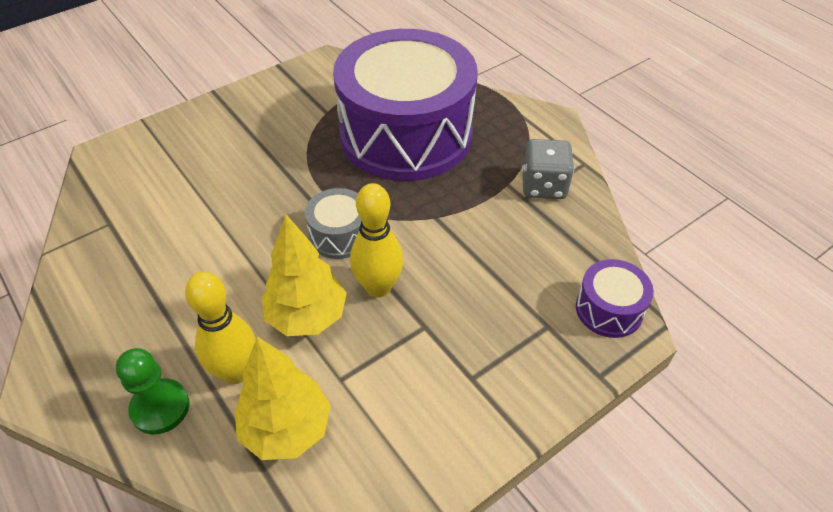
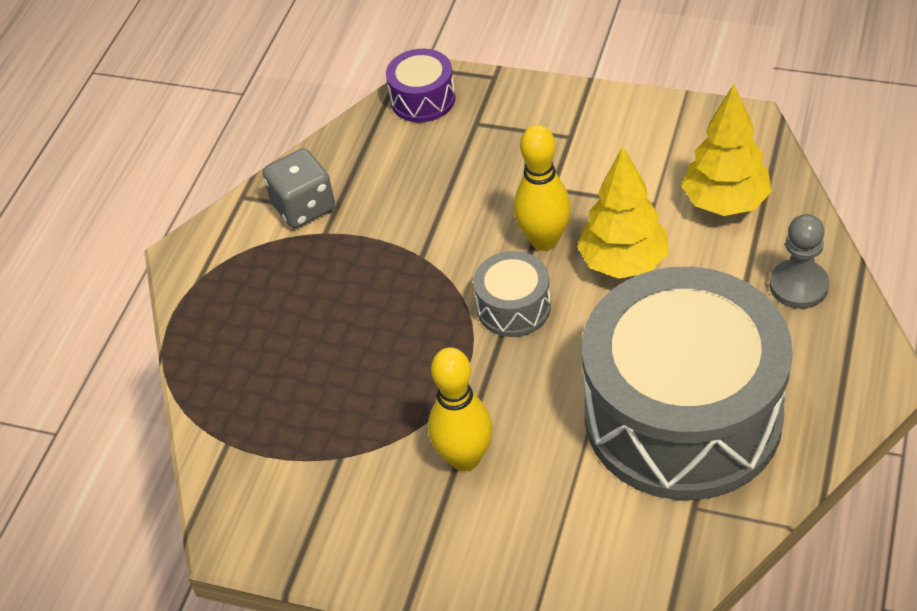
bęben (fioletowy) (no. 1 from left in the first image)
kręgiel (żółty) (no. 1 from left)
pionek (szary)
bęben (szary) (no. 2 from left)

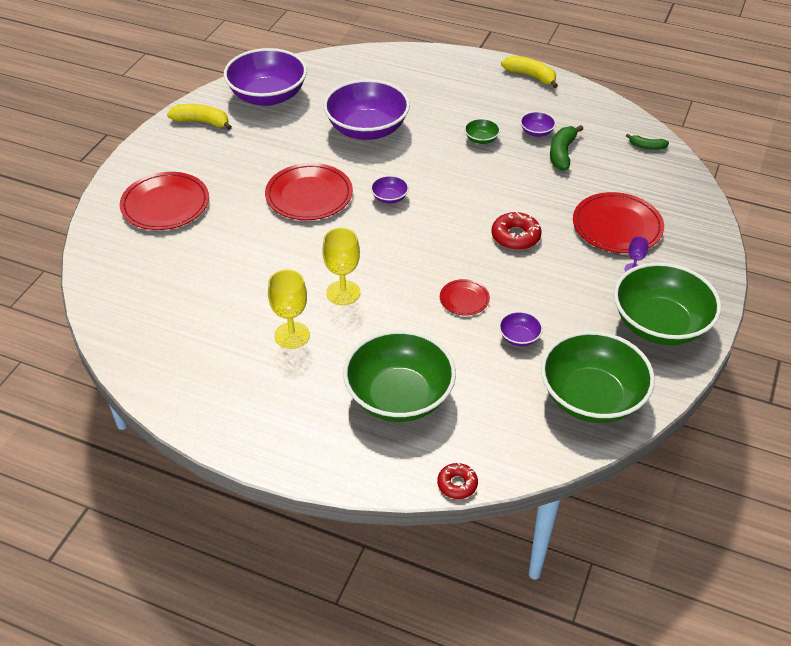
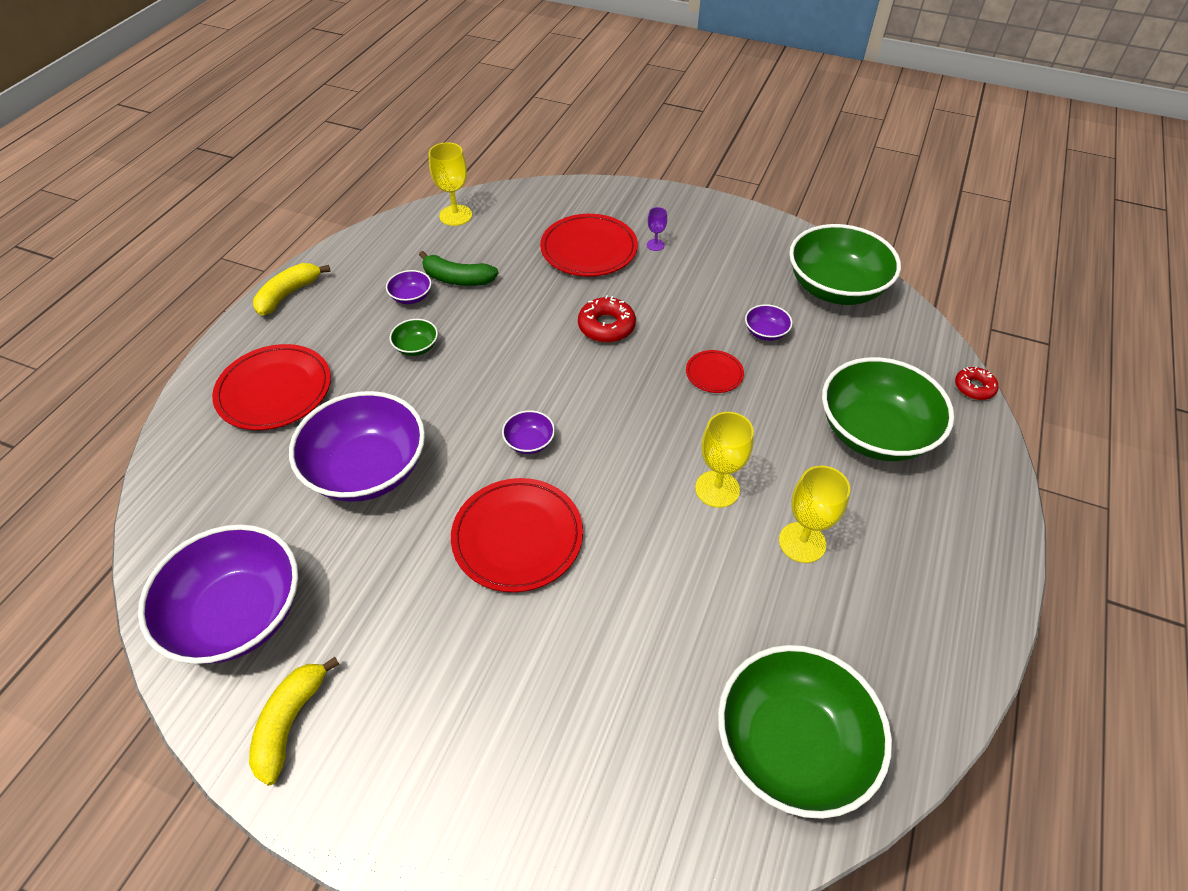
kielich (żółty) (no. 1 from left)
talerz (czerwony) (no. 1 from left)
miska (zielony) (no. 2 from left)

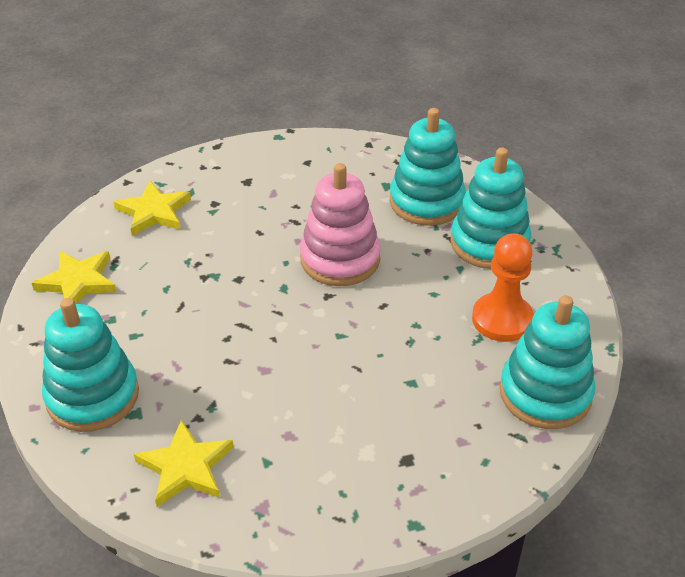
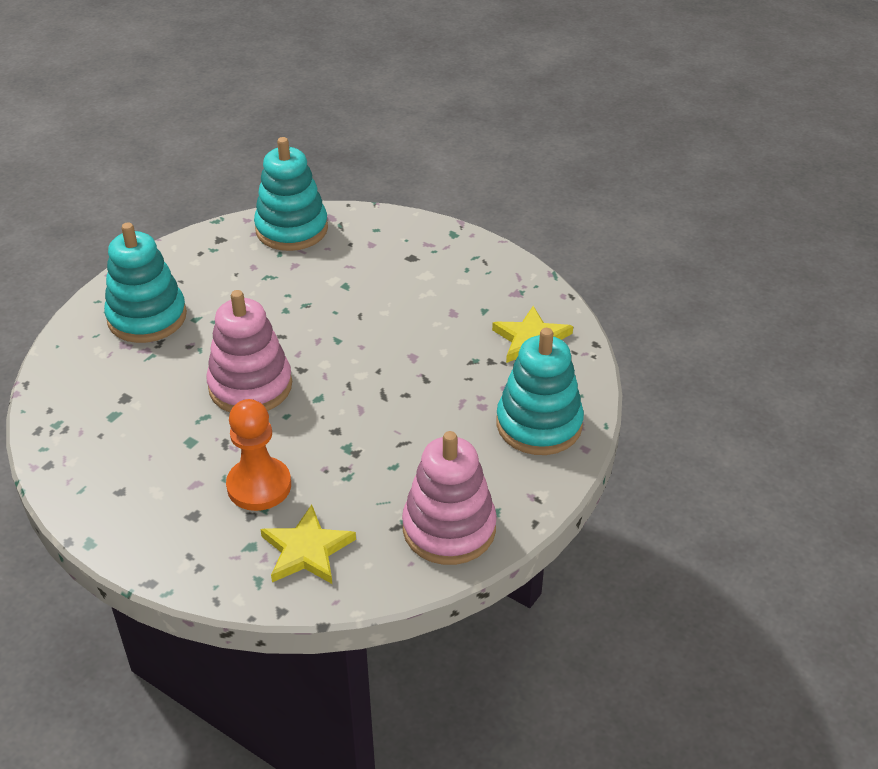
zabawka nakładanka (turkusowy) (no. 2 from left in the first image)
pionek (pomarańczowy)
zabawka nakładanka (różowy) (no. 2 from left)

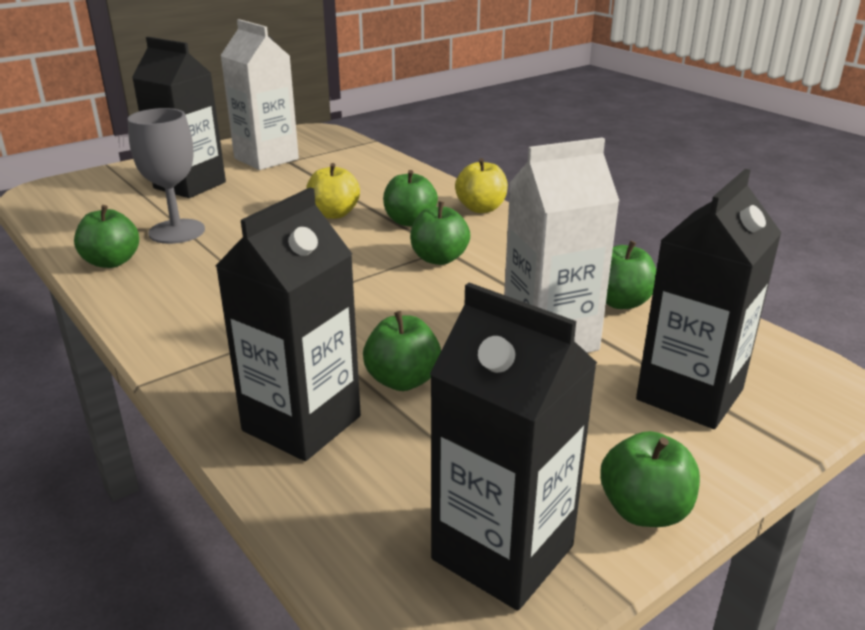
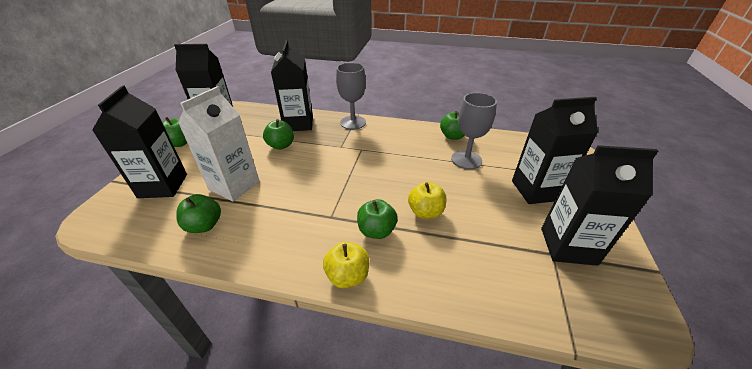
karton mleka (czarny) (no. 5 from left)
jabłko (zielony) (no. 4 from left in the first image)
kielich (szary) (no. 1 from left)

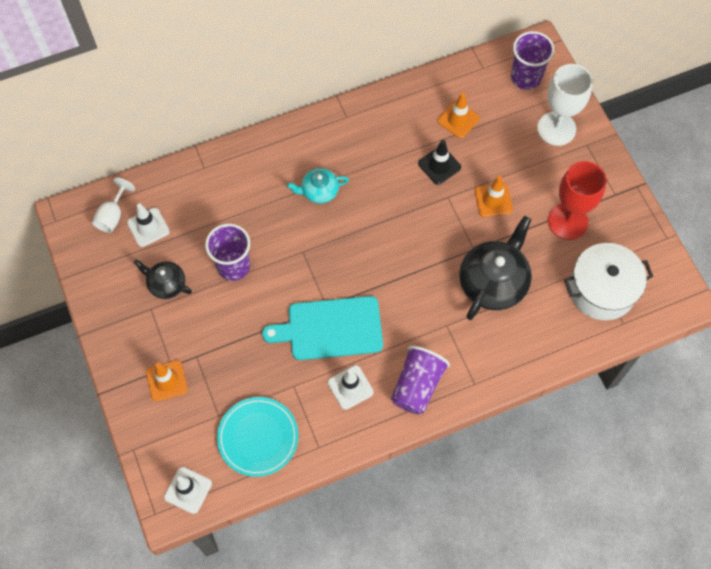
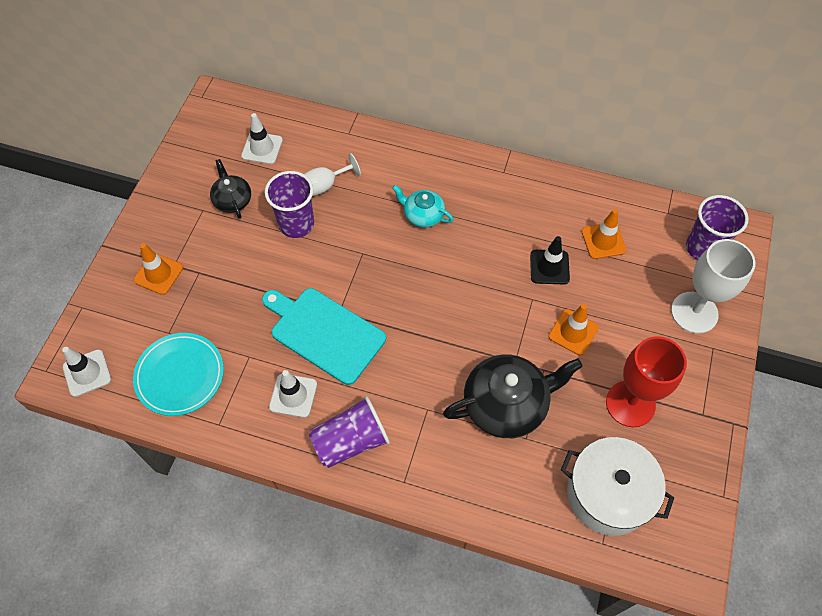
kielich (biały) (no. 1 from left)

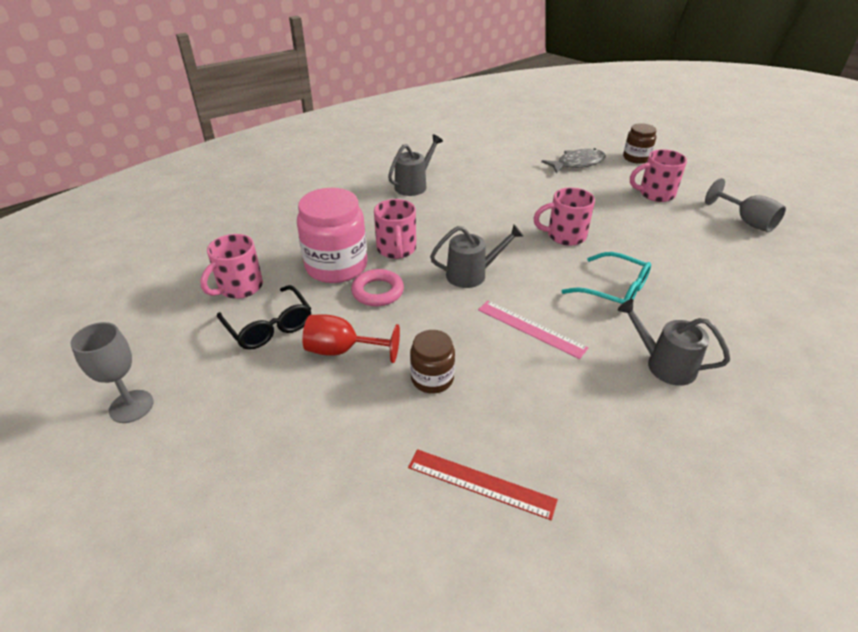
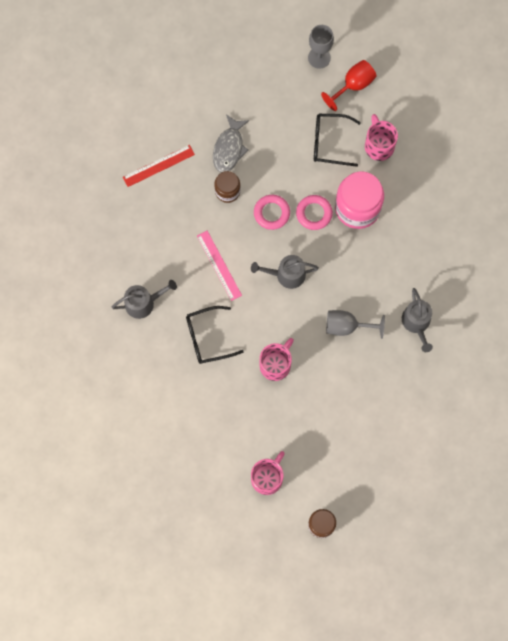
ryba (szary)
kielich (szary) (no. 2 from left)
kubek (różowy) (no. 2 from left in the first image)
konewka (szary) (no. 2 from left)
okulary (czarny) (no. 1 from left)
linijka (różowy)
kielich (czerwony)
pierścień (różowy) (no. 1 from left)

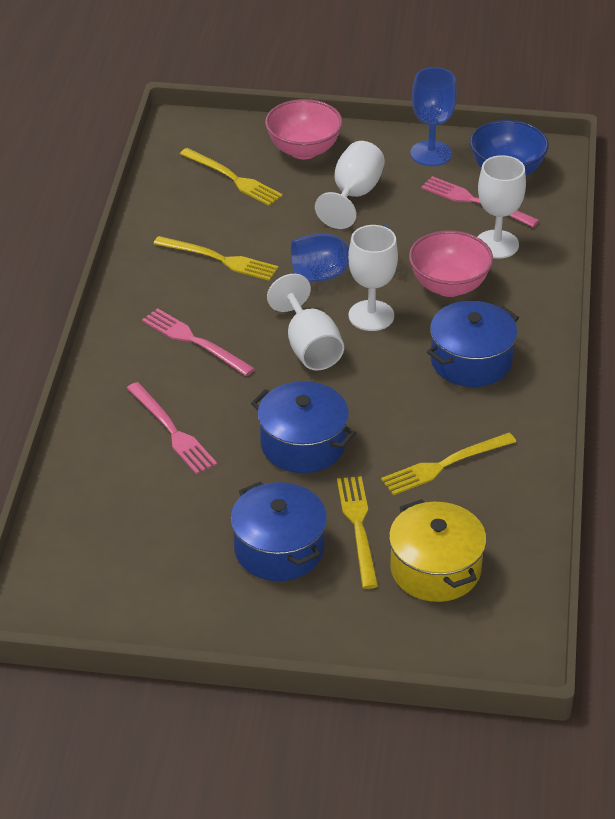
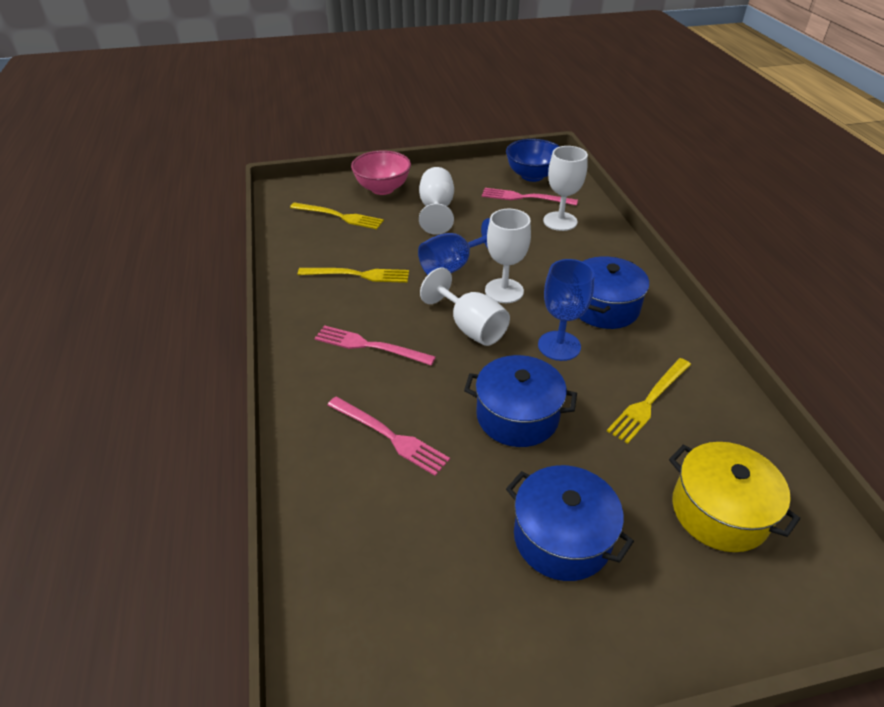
kielich (niebieski) (no. 2 from left)
miska (różowy) (no. 2 from left in the first image)
widelec (żółty) (no. 3 from left in the first image)

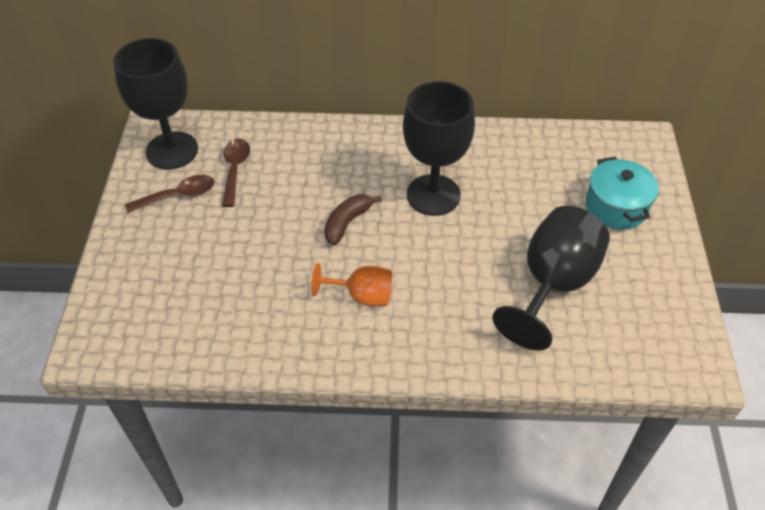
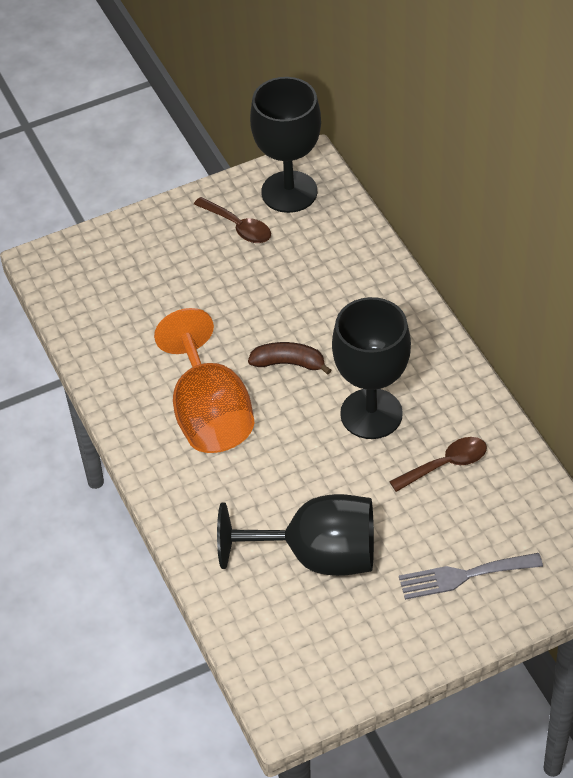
łyżka (brązowy) (no. 2 from left)
widelec (szary)
kielich (pomarańczowy)

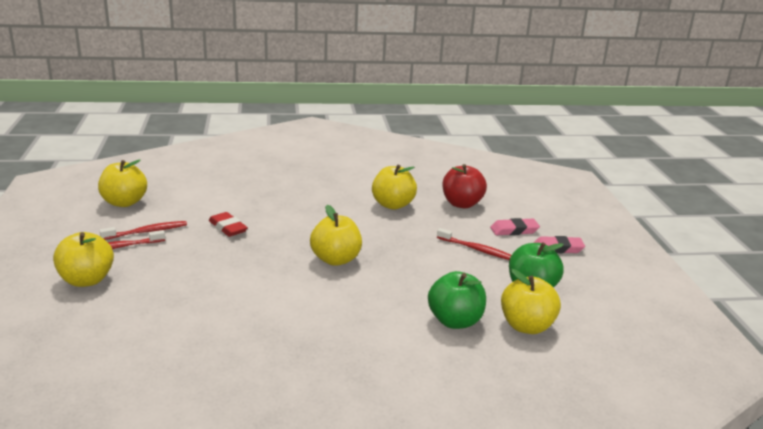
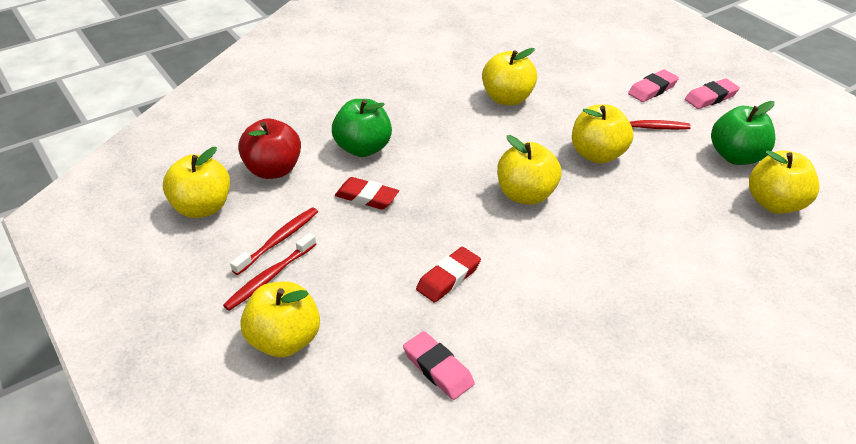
jabłko (czerwony)
jabłko (zielony) (no. 1 from left)
jabłko (żółty) (no. 5 from left)
gumka do mazania (czerwony) (no. 2 from left)
gumka do mazania (różowy) (no. 1 from left)

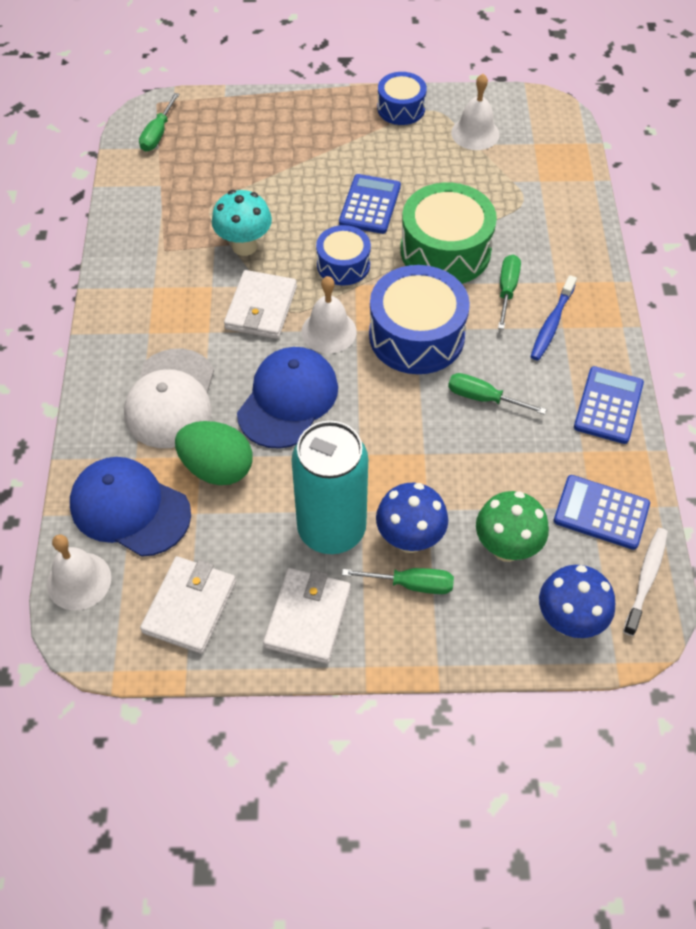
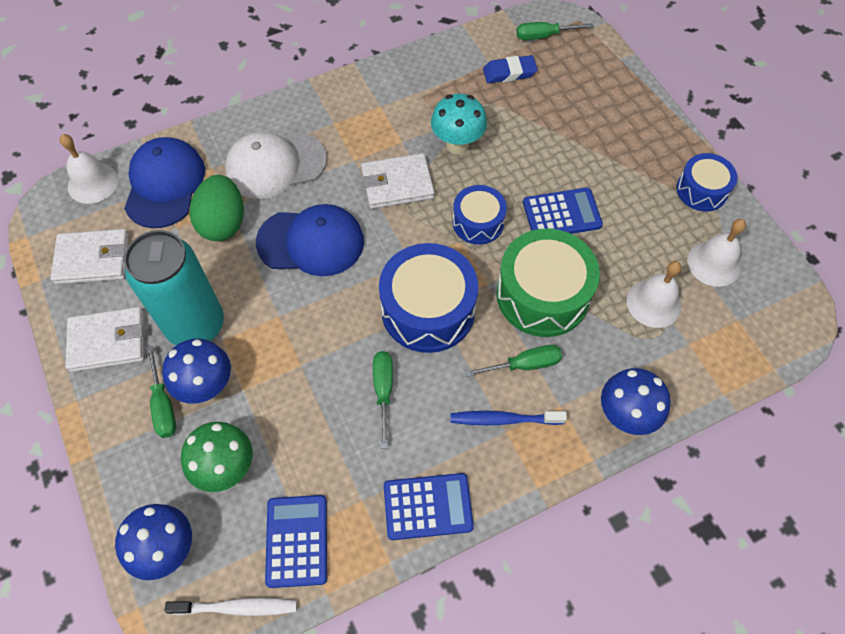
dzwonek (biały) (no. 2 from left)
gumka do mazania (niebieski)
grzyb (niebieski) (no. 3 from left)

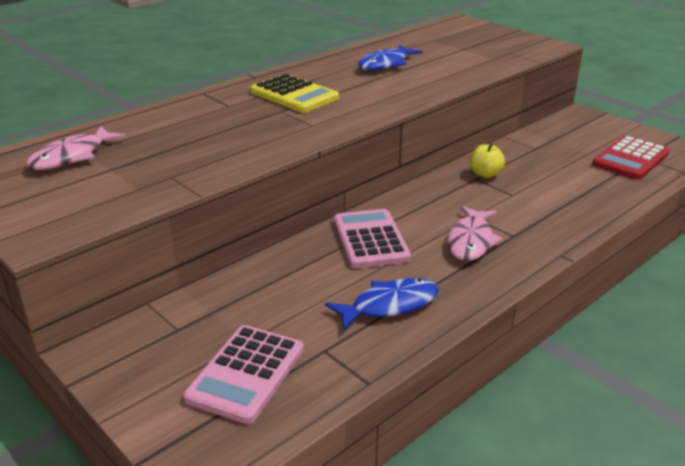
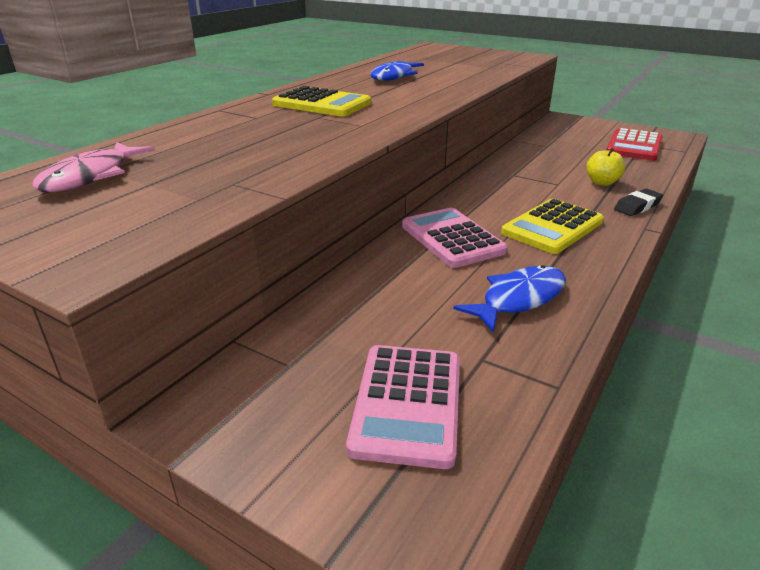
jabłko (żółty)
kalkulator (żółty) (no. 2 from left)
gumka do mazania (czarny)

